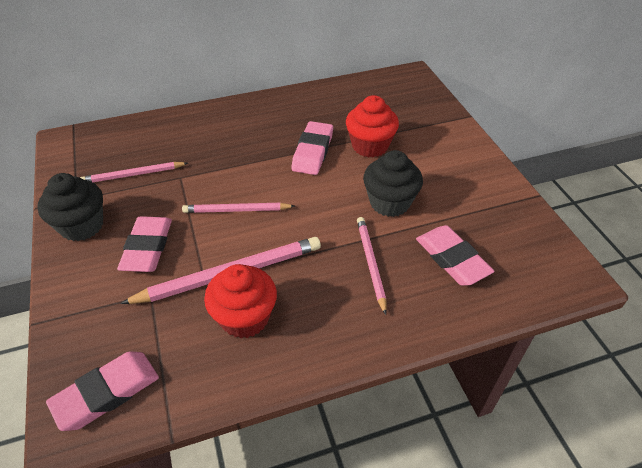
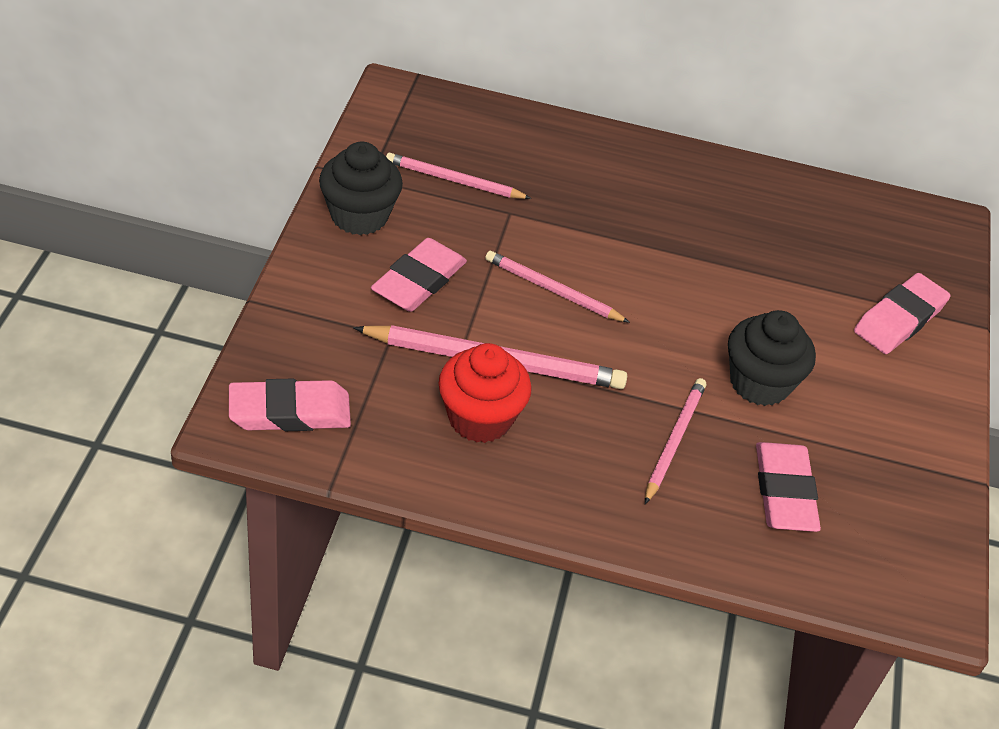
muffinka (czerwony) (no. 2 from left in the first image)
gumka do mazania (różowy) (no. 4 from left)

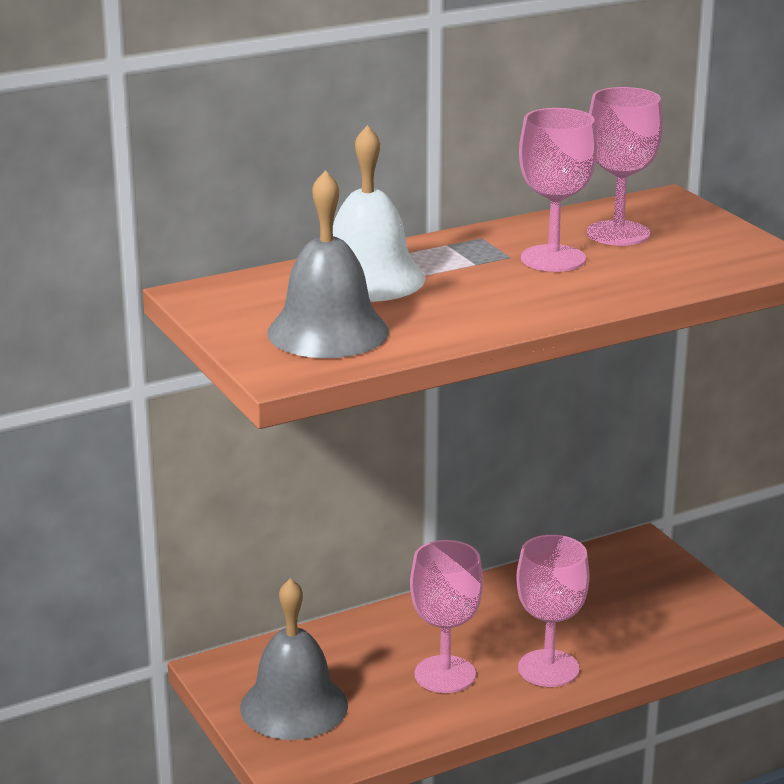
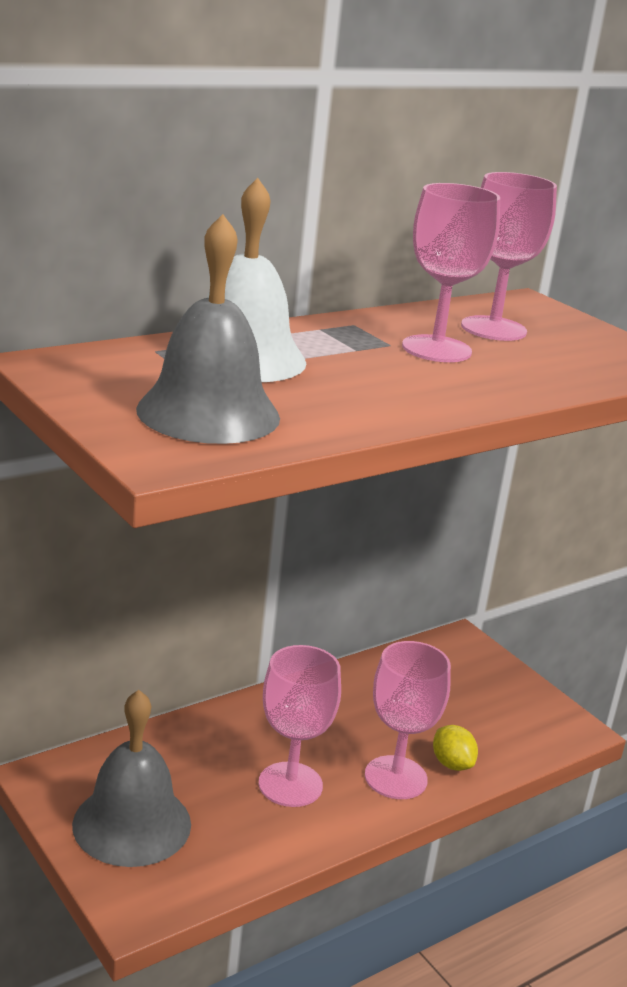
cytryna (żółty)

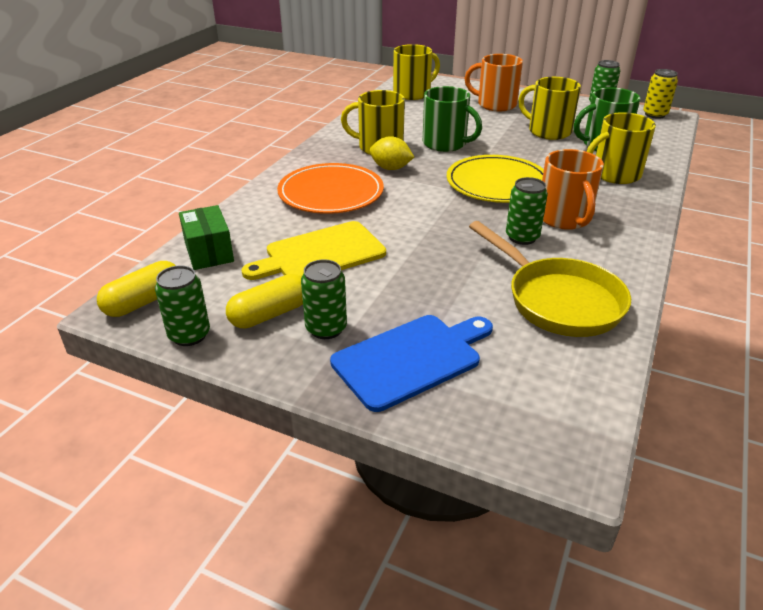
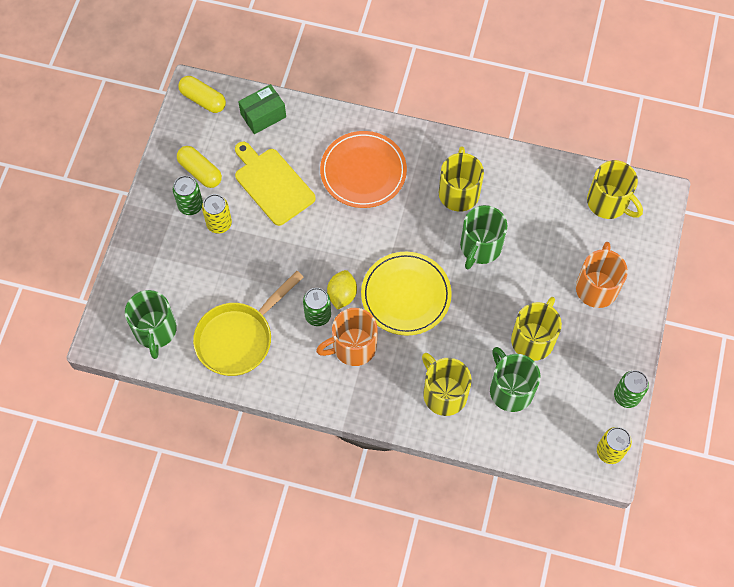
cytryna (żółty)
puszka (zielony) (no. 1 from left in the first image)
deska do krojenia (niebieski)
puszka (żółty) (no. 1 from left)
kubek (zielony) (no. 1 from left)

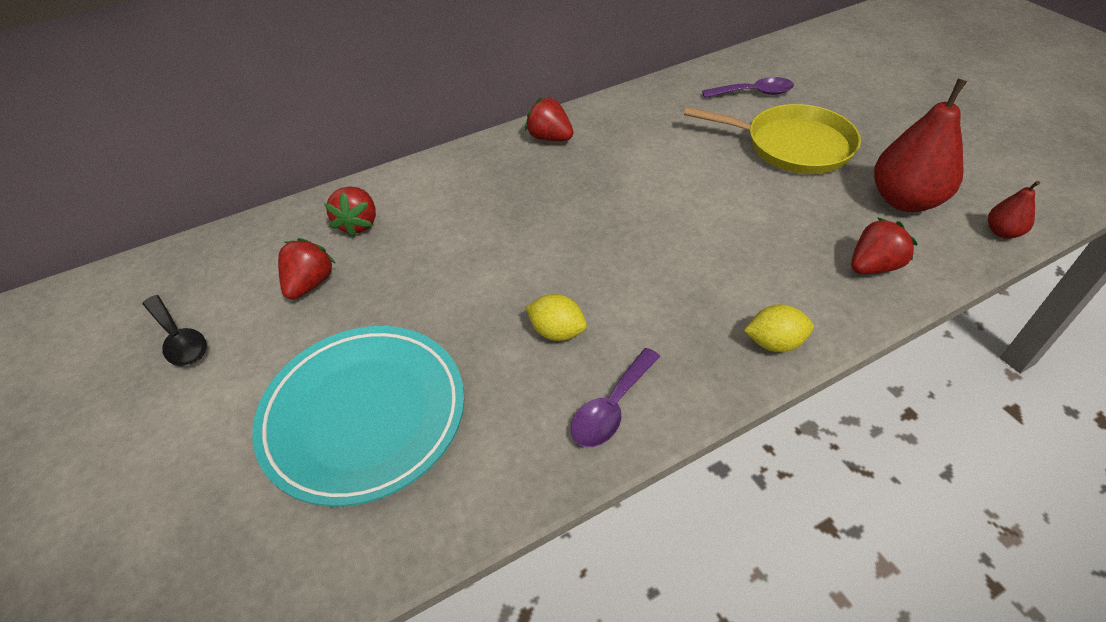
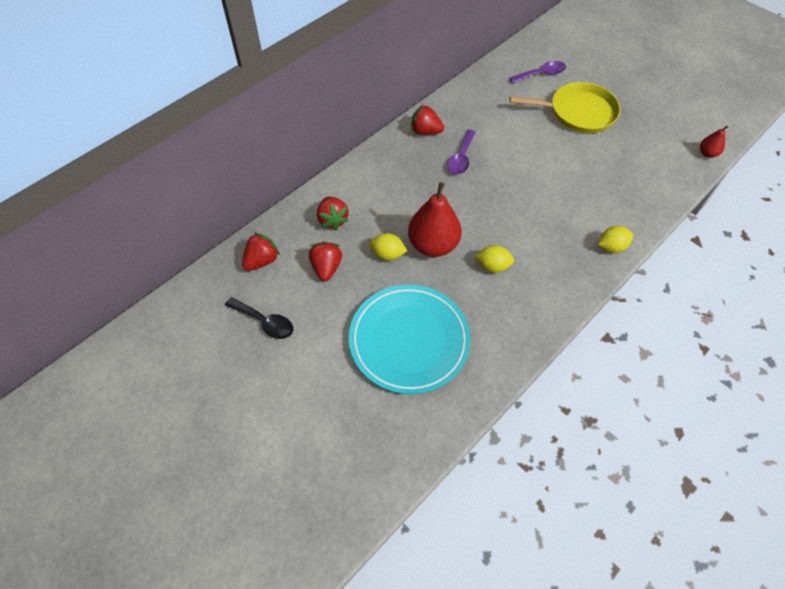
gruszka (czerwony) (no. 1 from left)
truskawka (czerwony) (no. 1 from left)
łyżka (fioletowy) (no. 1 from left)
cytryna (żółty) (no. 1 from left)

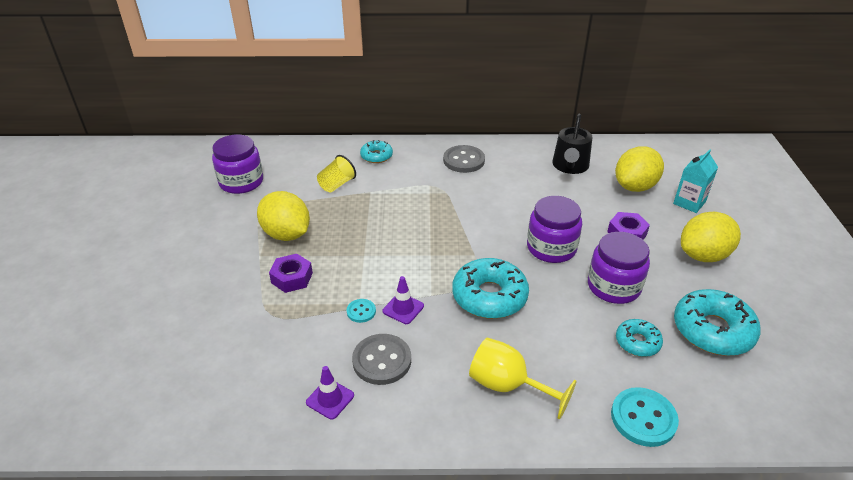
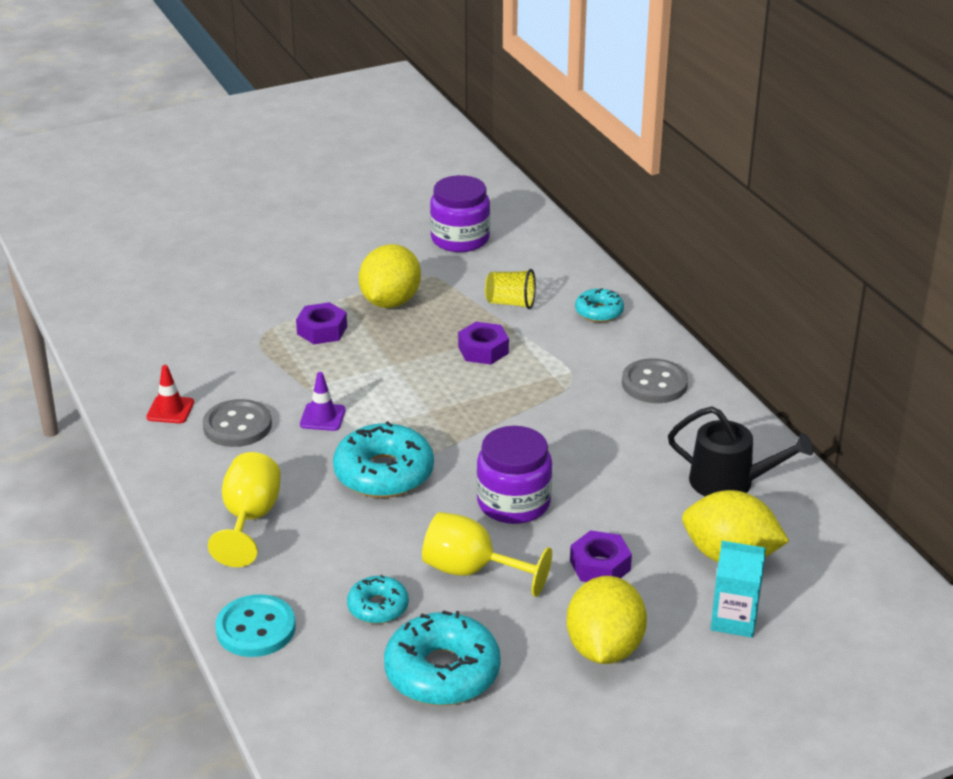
konewka (czarny)
cytryna (żółty) (no. 2 from left)
kielich (żółty) (no. 2 from left)
guzik (turkusowy) (no. 1 from left in the first image)
pachołek (czerwony)
nakrętka (fioletowy) (no. 2 from left)

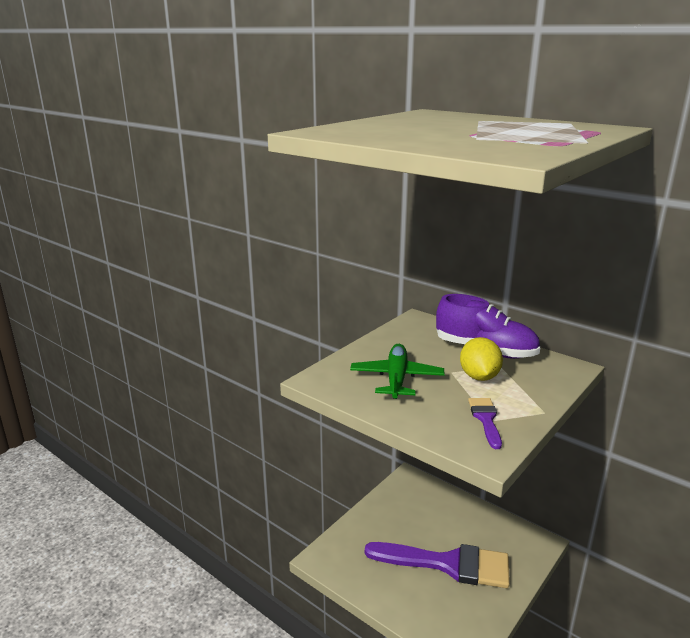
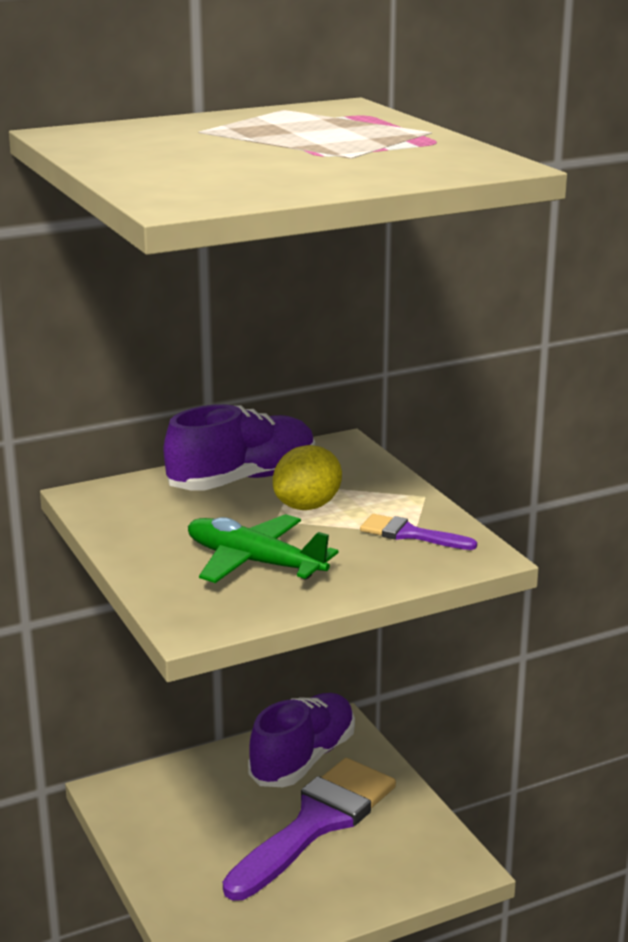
cytryna (żółty)
but (fioletowy) (no. 2 from left)

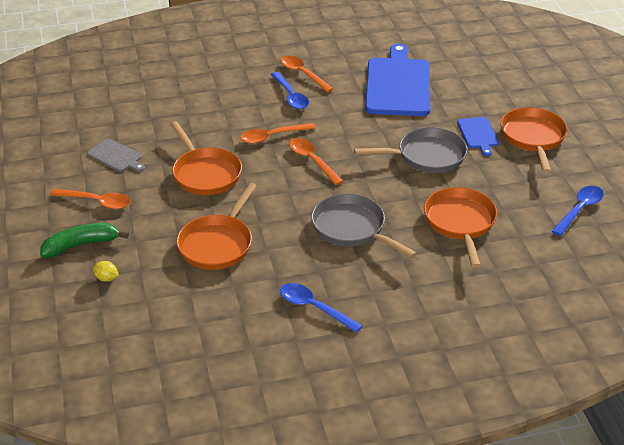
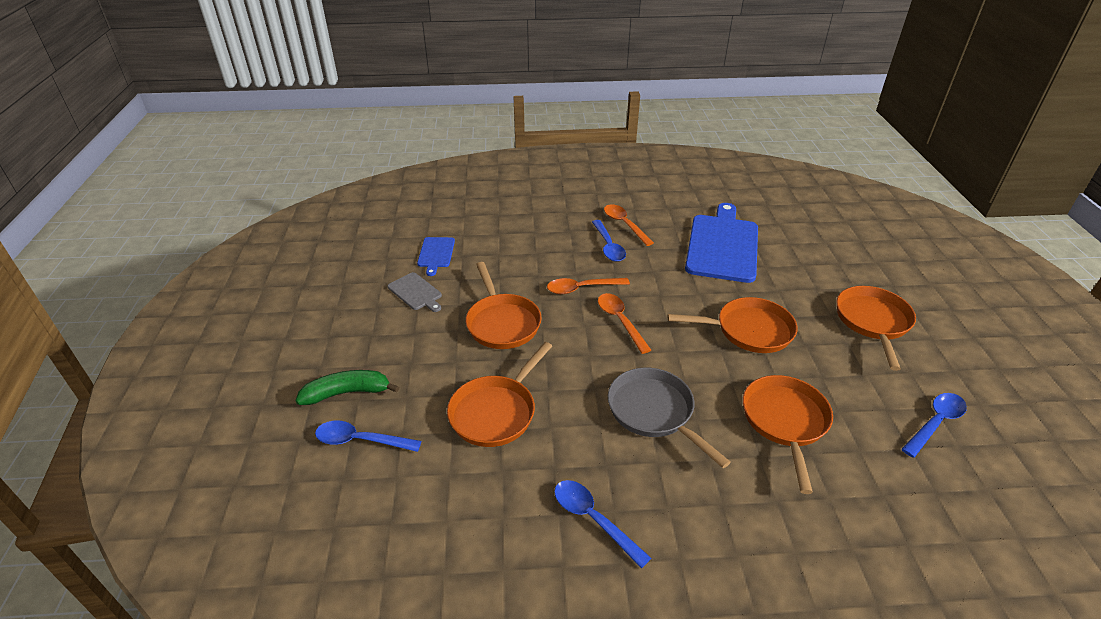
deska do krojenia (niebieski) (no. 1 from left)
patelnia (pomarańczowy) (no. 3 from left)
łyżka (pomarańczowy) (no. 1 from left in the first image)
łyżka (niebieski) (no. 1 from left)

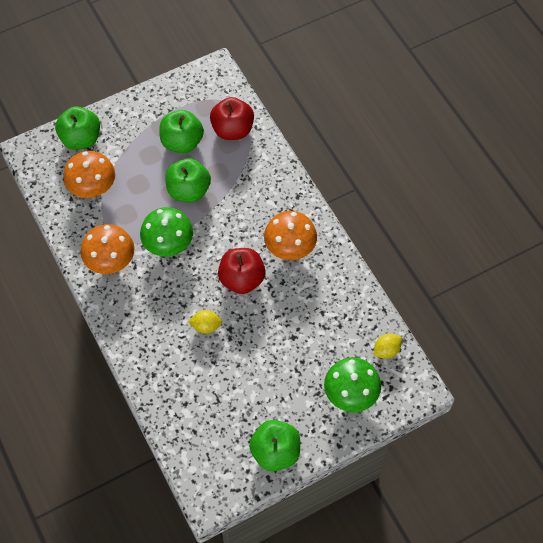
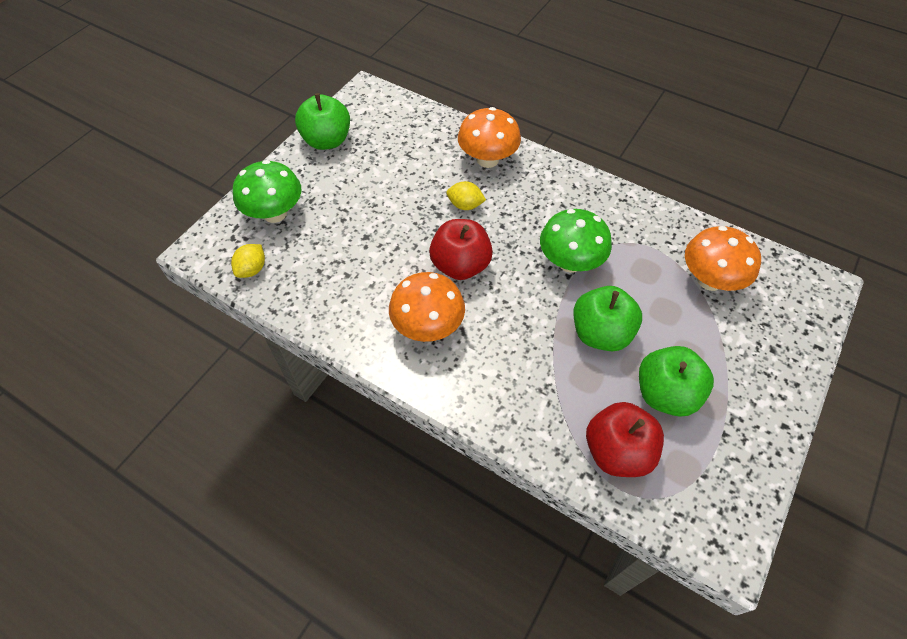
jabłko (zielony) (no. 1 from left in the first image)
grzyb (pomarańczowy) (no. 2 from left)
cytryna (żółty) (no. 2 from left)

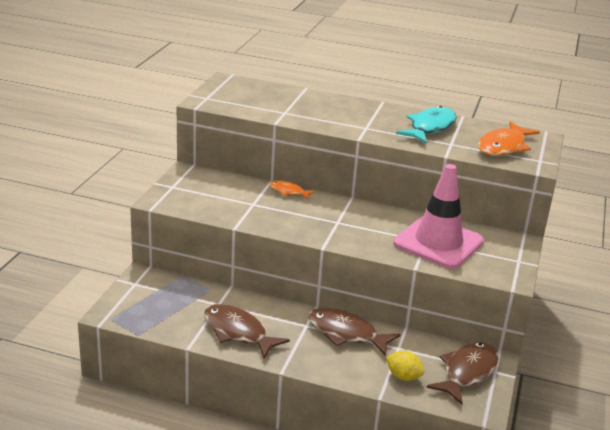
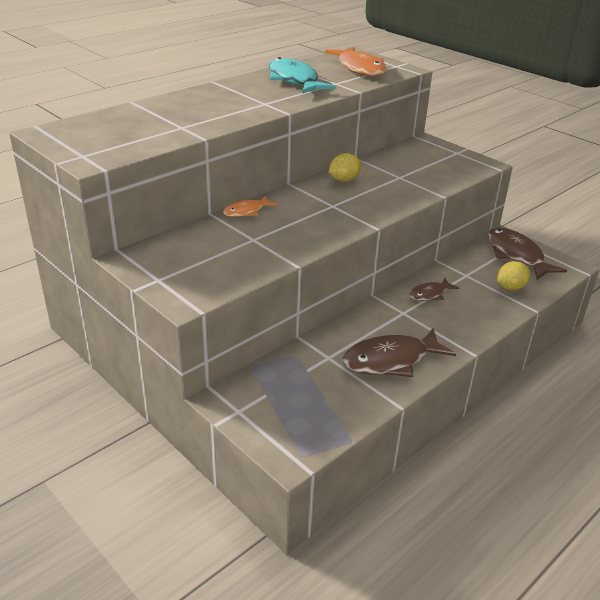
pachołek (różowy)
ryba (brązowy) (no. 2 from left)
cytryna (żółty) (no. 1 from left)

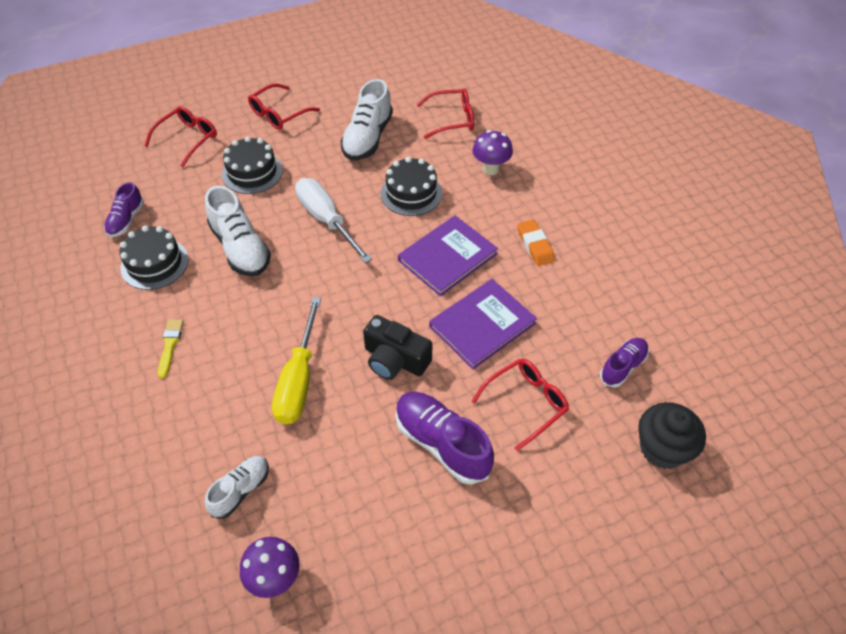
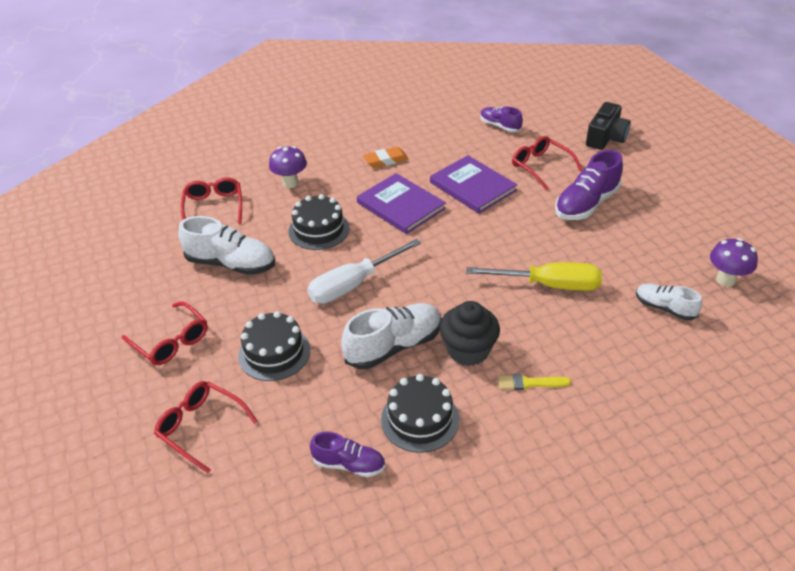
aparat fotograficzny (czarny)
muffinka (czarny)

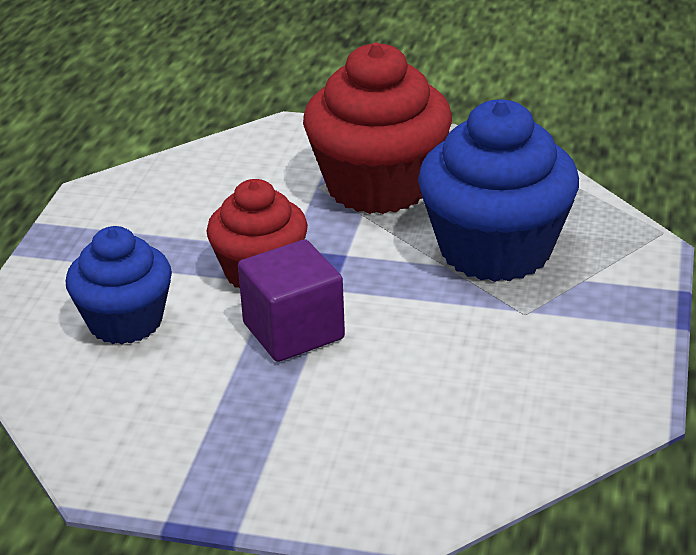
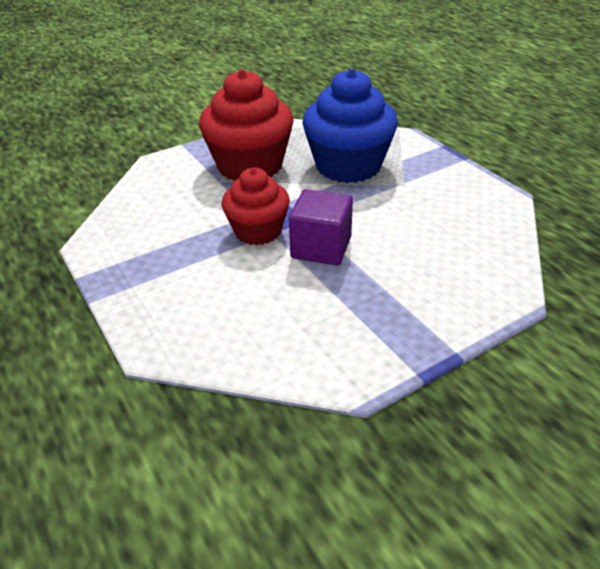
muffinka (niebieski) (no. 1 from left in the first image)

